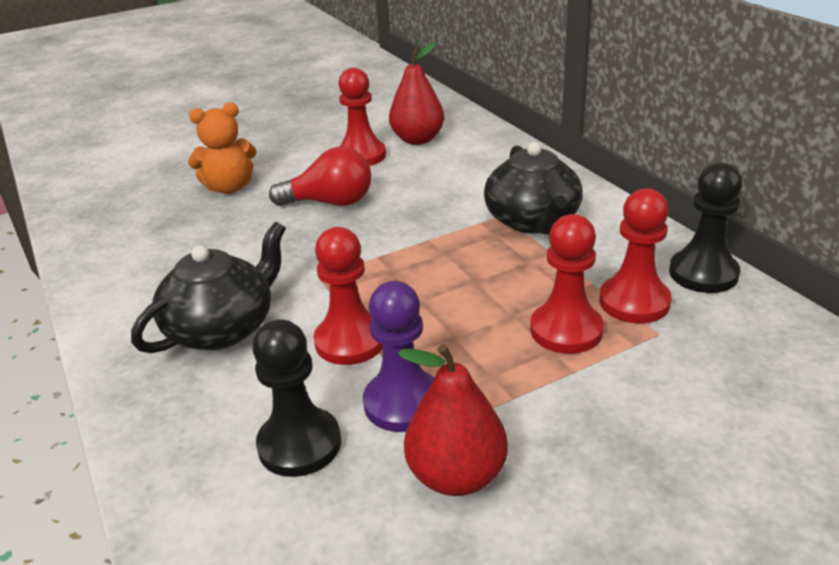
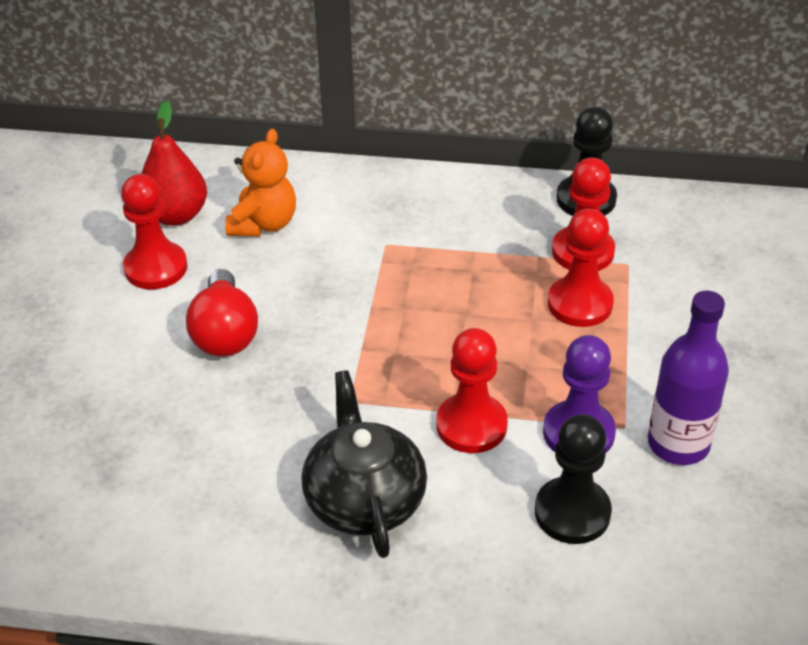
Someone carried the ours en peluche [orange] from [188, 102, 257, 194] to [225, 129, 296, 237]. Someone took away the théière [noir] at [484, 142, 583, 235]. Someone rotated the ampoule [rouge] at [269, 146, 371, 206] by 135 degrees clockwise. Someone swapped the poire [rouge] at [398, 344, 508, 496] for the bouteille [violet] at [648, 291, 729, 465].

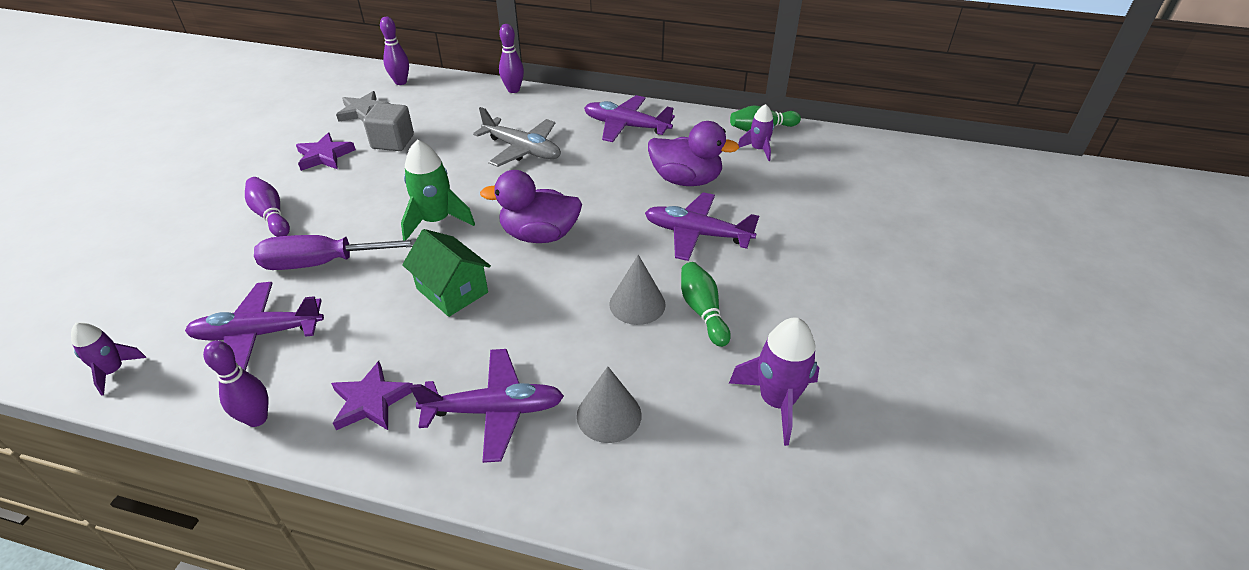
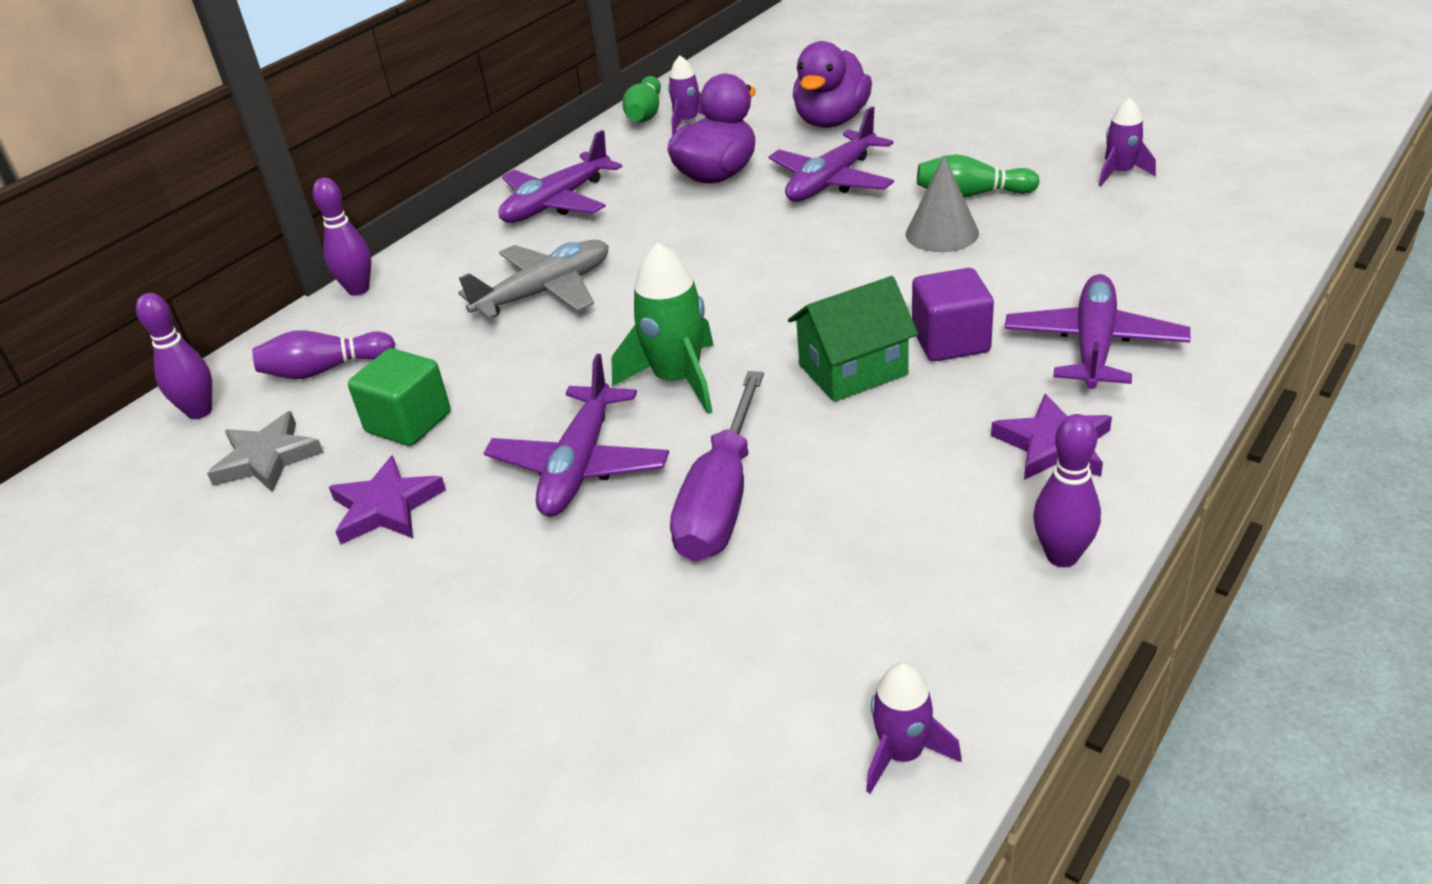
Someone repainted the cube [gris] at [363, 103, 414, 151], which became the cube [vert] at [348, 348, 450, 446]. Someone carried the canard [violet] from [480, 170, 582, 243] to [793, 41, 872, 128]. Someone carried the quille [violet] from [245, 177, 290, 237] to [252, 330, 395, 379]. Someone carried the avion [violet] from [185, 282, 324, 371] to [484, 354, 669, 517]. Someone scaled the fusée [violet] at [729, 317, 820, 446] by 0.61. Someone took away the cône [gris] at [577, 367, 641, 443]. Someone put down the cube [violet] at [912, 268, 994, 361].

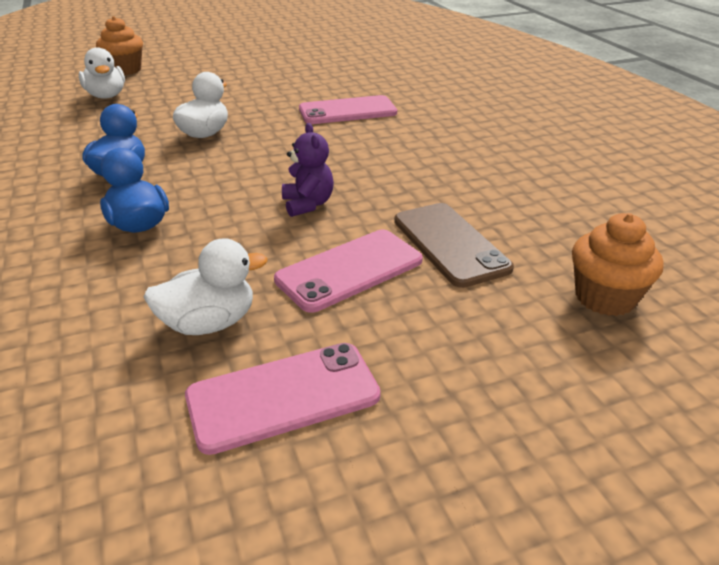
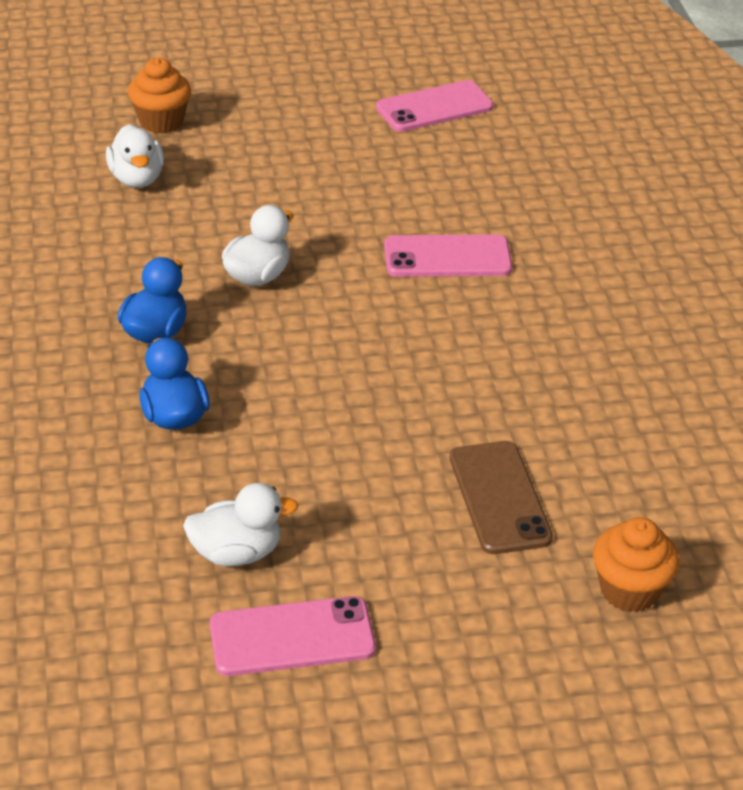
Someone took away the ours en peluche [violet] at [282, 123, 334, 217]. Someone carried the téléphone [rose] from [274, 230, 423, 313] to [376, 80, 494, 132].

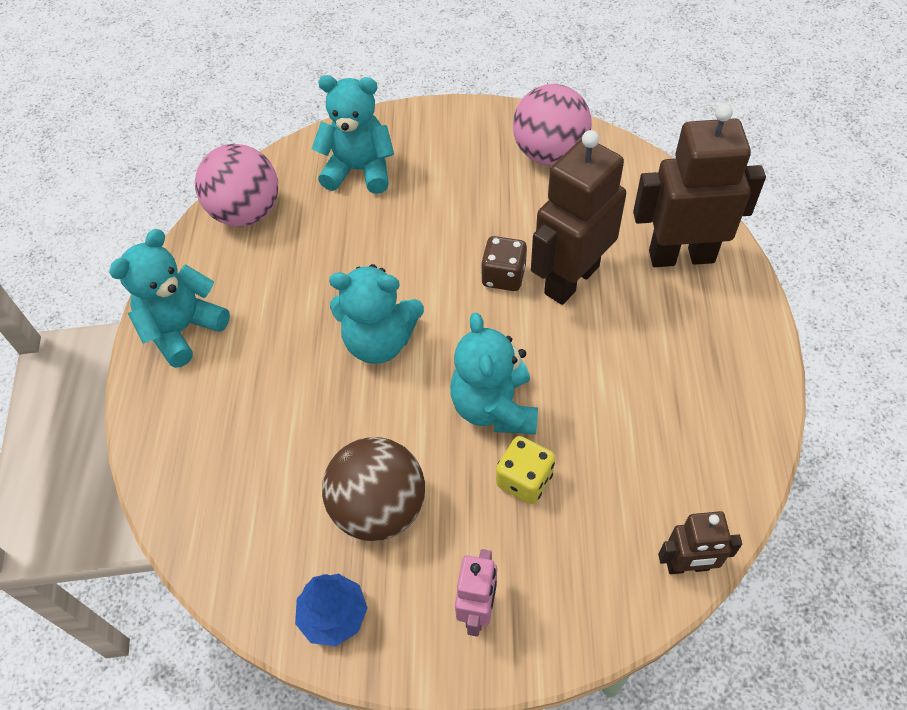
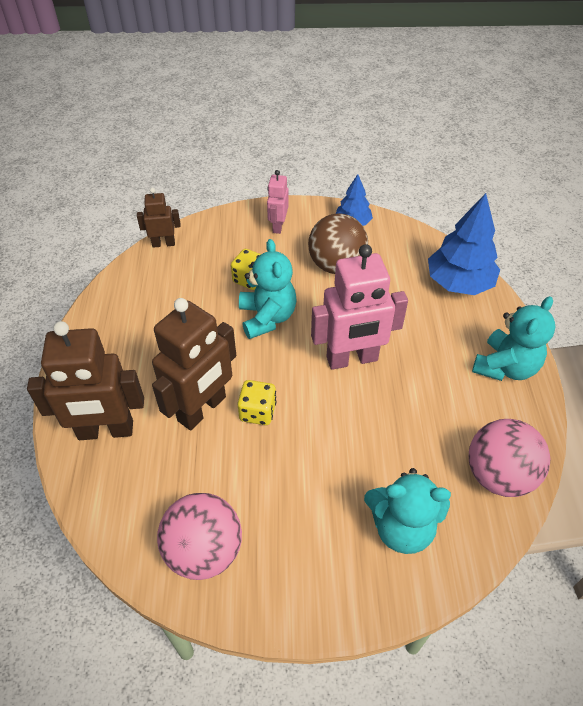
Someone repainted the dé [marron] at [481, 236, 527, 291], which became the dé [jaune] at [238, 380, 276, 425]. Someone swapped the ours en peluche [turquoise] at [329, 264, 424, 364] for the robot [rose] at [311, 244, 408, 370]. Someone put down the arbre [bleu] at [428, 193, 500, 295].

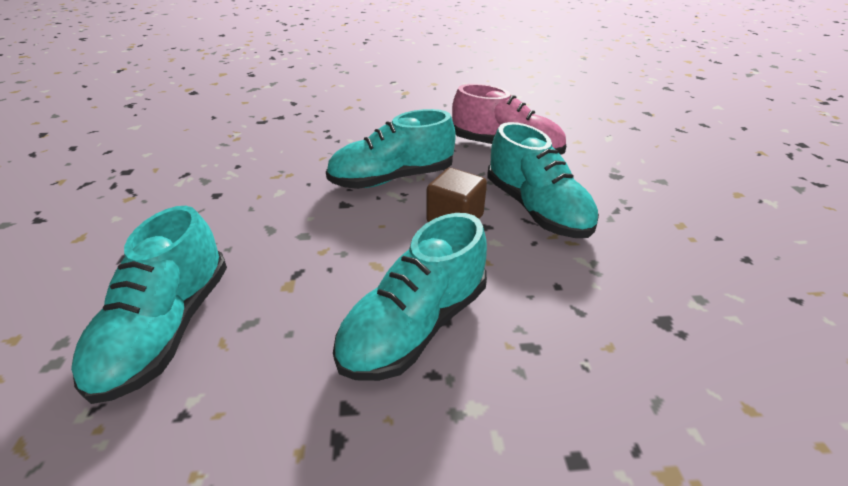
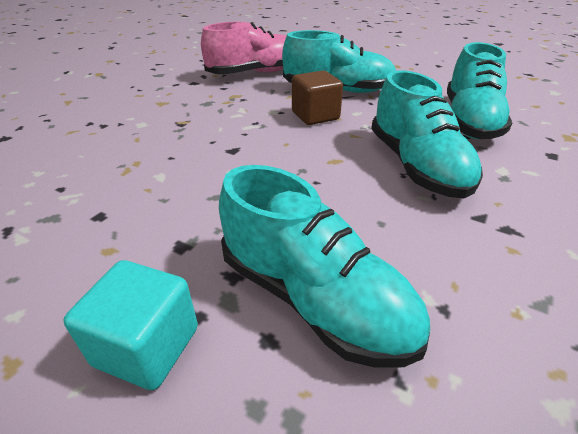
Someone carried the chaussure [turquoise] from [326, 109, 456, 189] to [447, 42, 512, 139]. Someone put down the cube [turquoise] at [63, 260, 198, 390].

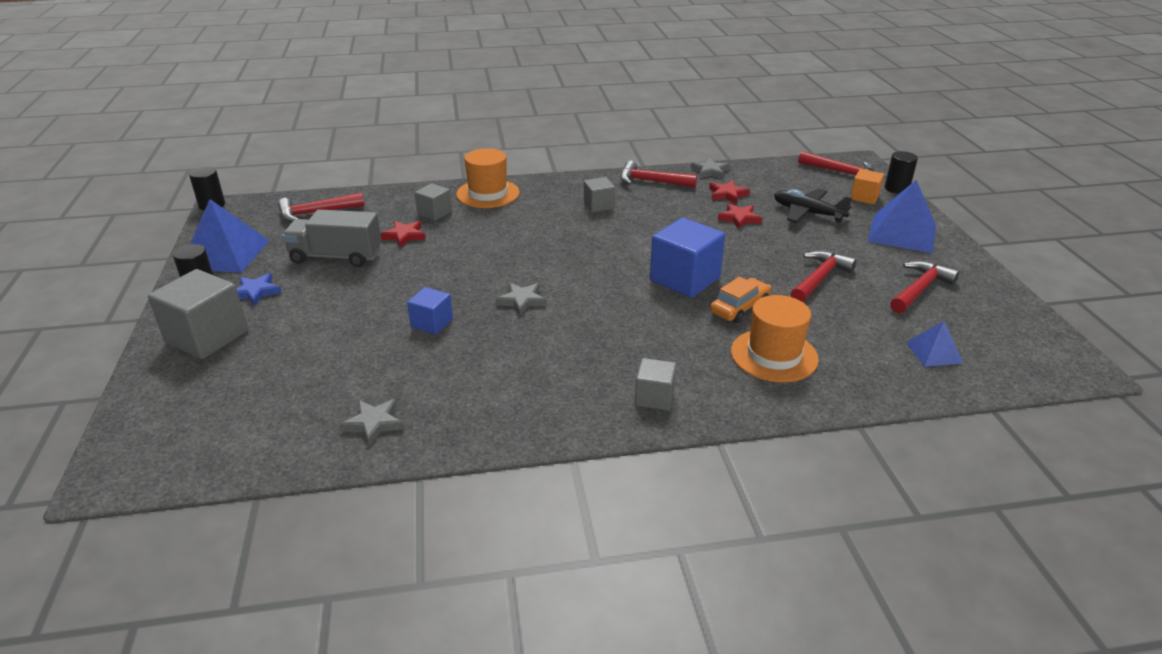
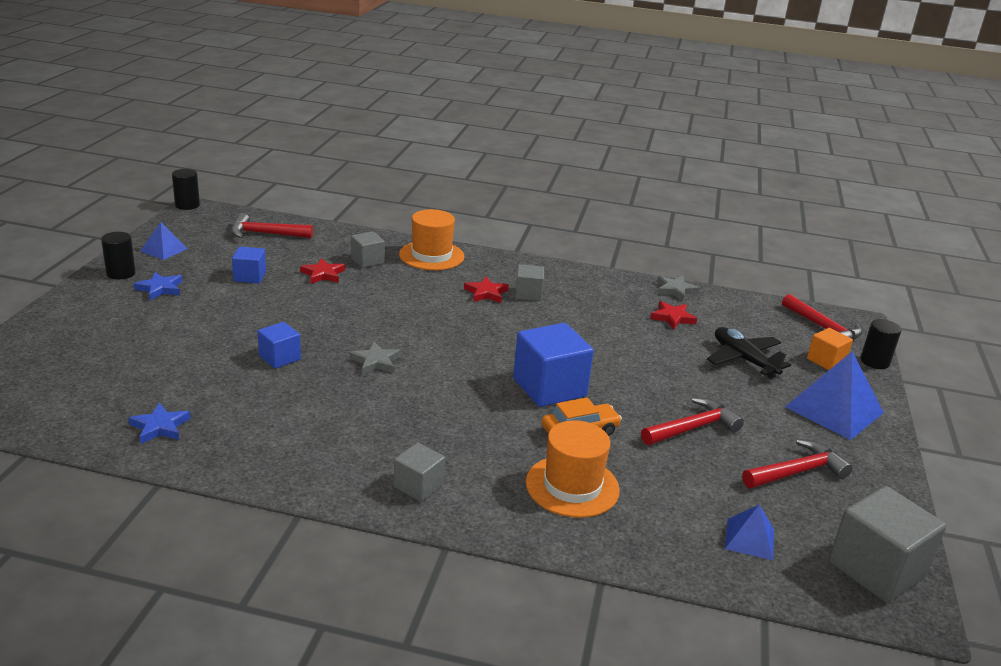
Someone took away the marteau [rouge] at [621, 161, 697, 188]. Someone scaled the pyramide [bleu] at [190, 199, 270, 273] by 0.54. Someone carried the étoile [rouge] from [718, 203, 762, 229] to [464, 277, 509, 303]. Someone swapped the camion [gris] at [282, 209, 382, 267] for the cube [bleu] at [232, 247, 266, 283]. Someone carried the cube [gris] from [148, 269, 248, 359] to [829, 486, 947, 603]. Someone repainted the étoile [gris] at [340, 399, 404, 446], which became the étoile [bleu] at [128, 403, 191, 444].

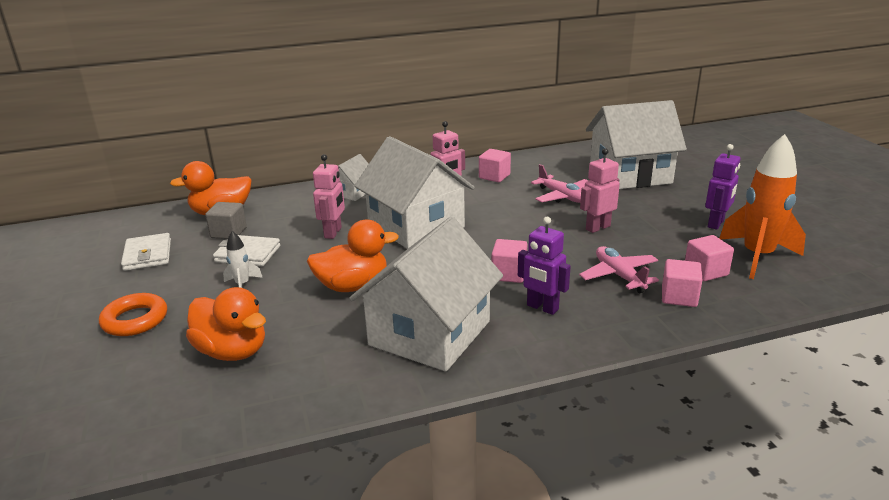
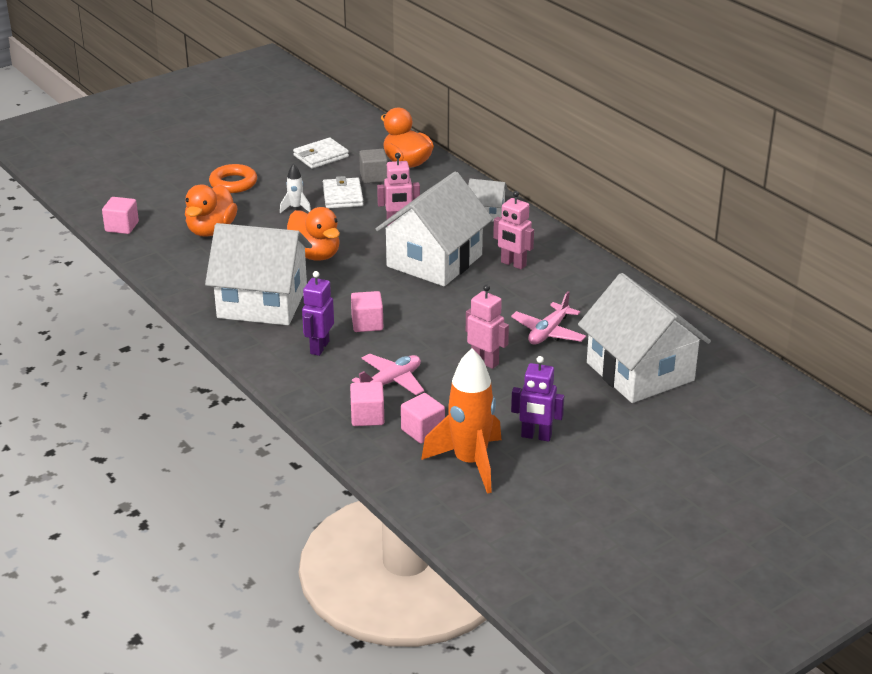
Someone carried the cube [rose] from [479, 149, 511, 182] to [102, 197, 139, 234].

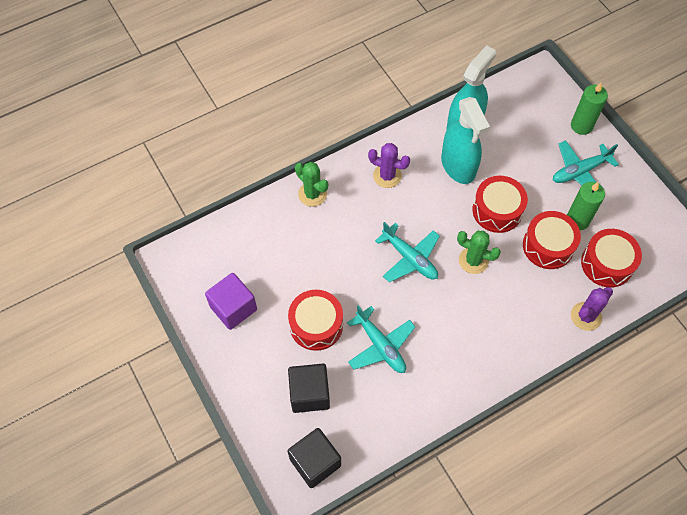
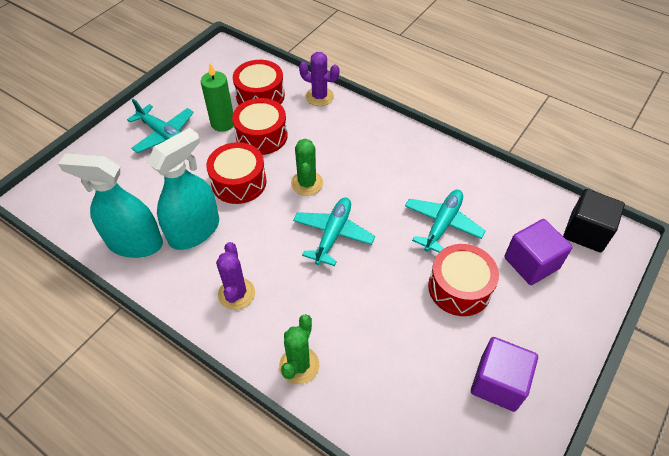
Someone took away the bougie [vert] at [571, 83, 608, 135]. Someone repainted the cube [noir] at [288, 364, 330, 413], which became the cube [violet] at [504, 219, 572, 285].

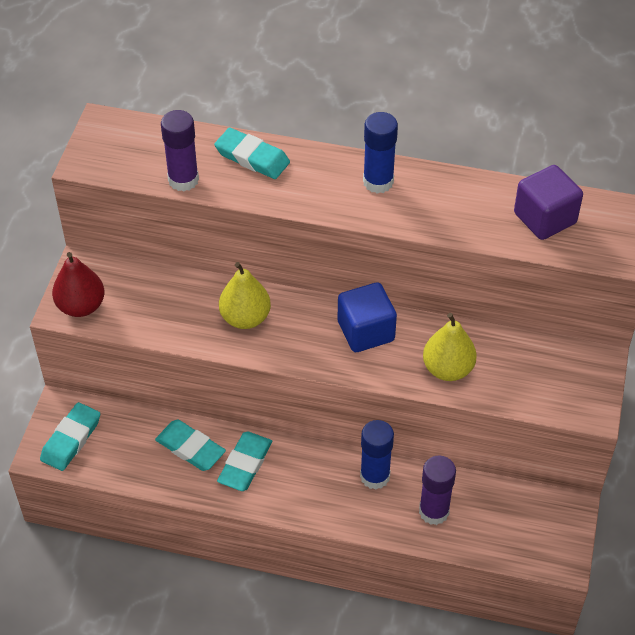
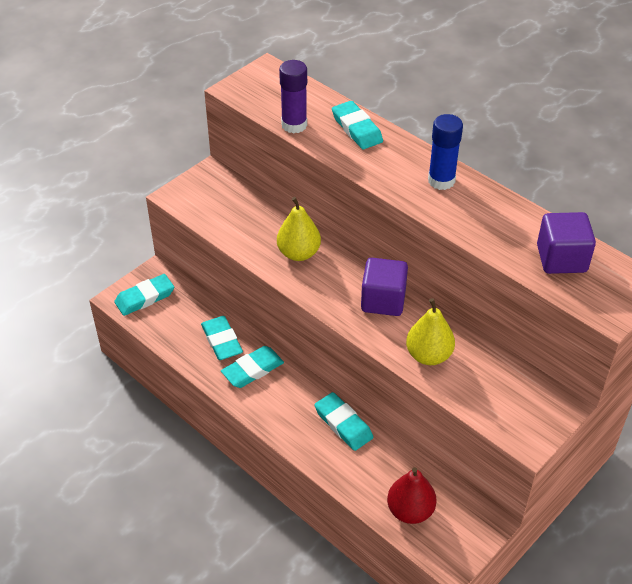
Someone carried the poire [rouge] from [52, 252, 105, 317] to [387, 467, 437, 524]. Someone repainted the cube [bleu] at [338, 282, 397, 352], which became the cube [violet] at [361, 258, 408, 316]. Someone swapped the bâton de colle [bleu] at [360, 420, 394, 490] for the gomme [turquoise] at [314, 392, 373, 451]. Someone took away the bâton de colle [violet] at [419, 456, 456, 525].

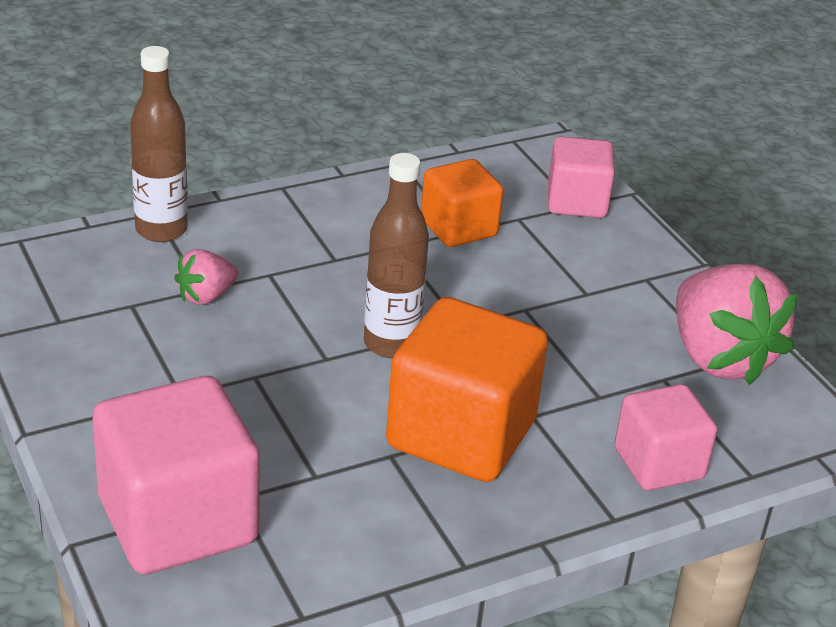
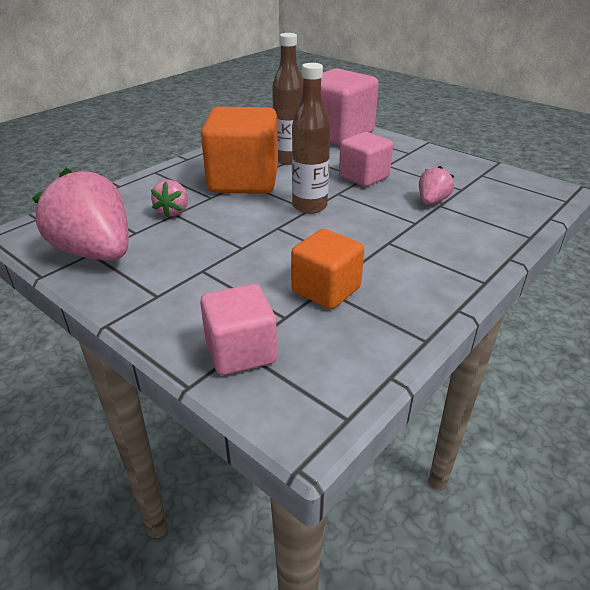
Someone carried the bouteille [marron] from [130, 46, 188, 242] to [272, 33, 303, 165]. Someone carried the cube [rose] from [615, 384, 717, 490] to [339, 132, 393, 187]. Someone put down the fraise [rose] at [151, 180, 188, 218].

